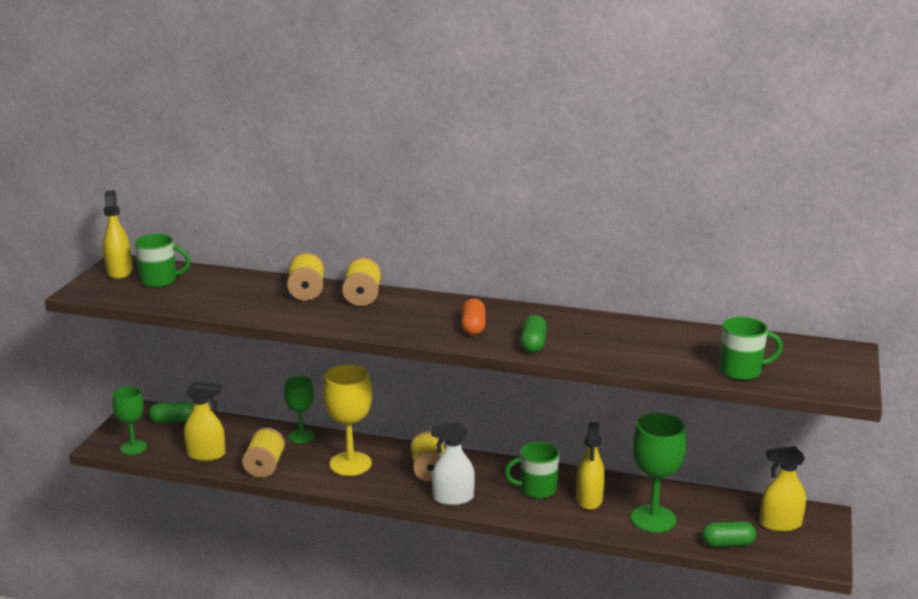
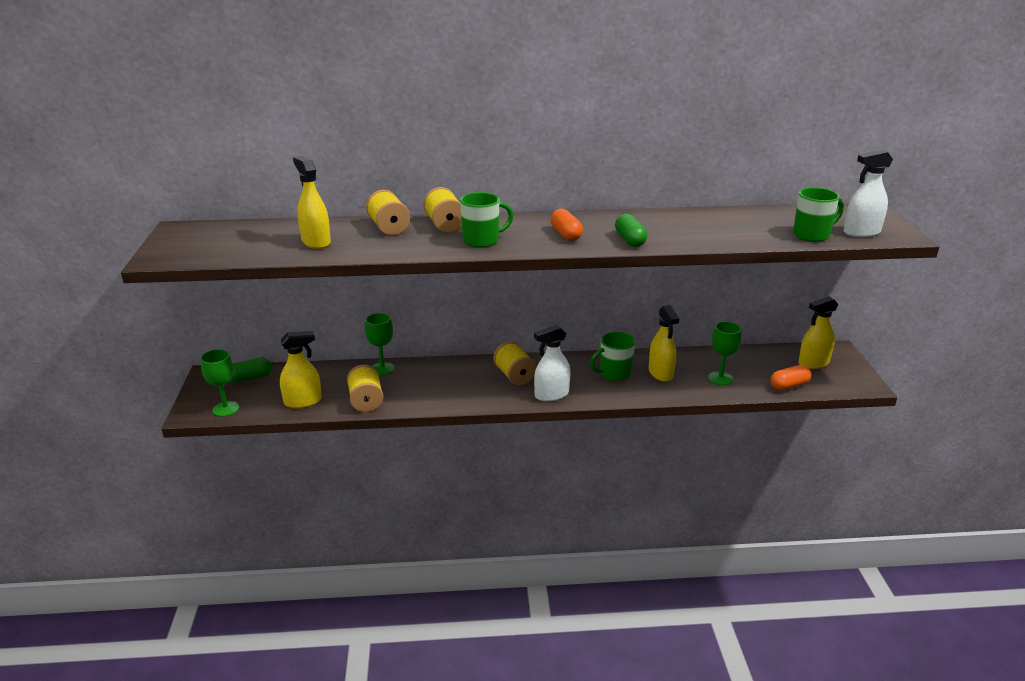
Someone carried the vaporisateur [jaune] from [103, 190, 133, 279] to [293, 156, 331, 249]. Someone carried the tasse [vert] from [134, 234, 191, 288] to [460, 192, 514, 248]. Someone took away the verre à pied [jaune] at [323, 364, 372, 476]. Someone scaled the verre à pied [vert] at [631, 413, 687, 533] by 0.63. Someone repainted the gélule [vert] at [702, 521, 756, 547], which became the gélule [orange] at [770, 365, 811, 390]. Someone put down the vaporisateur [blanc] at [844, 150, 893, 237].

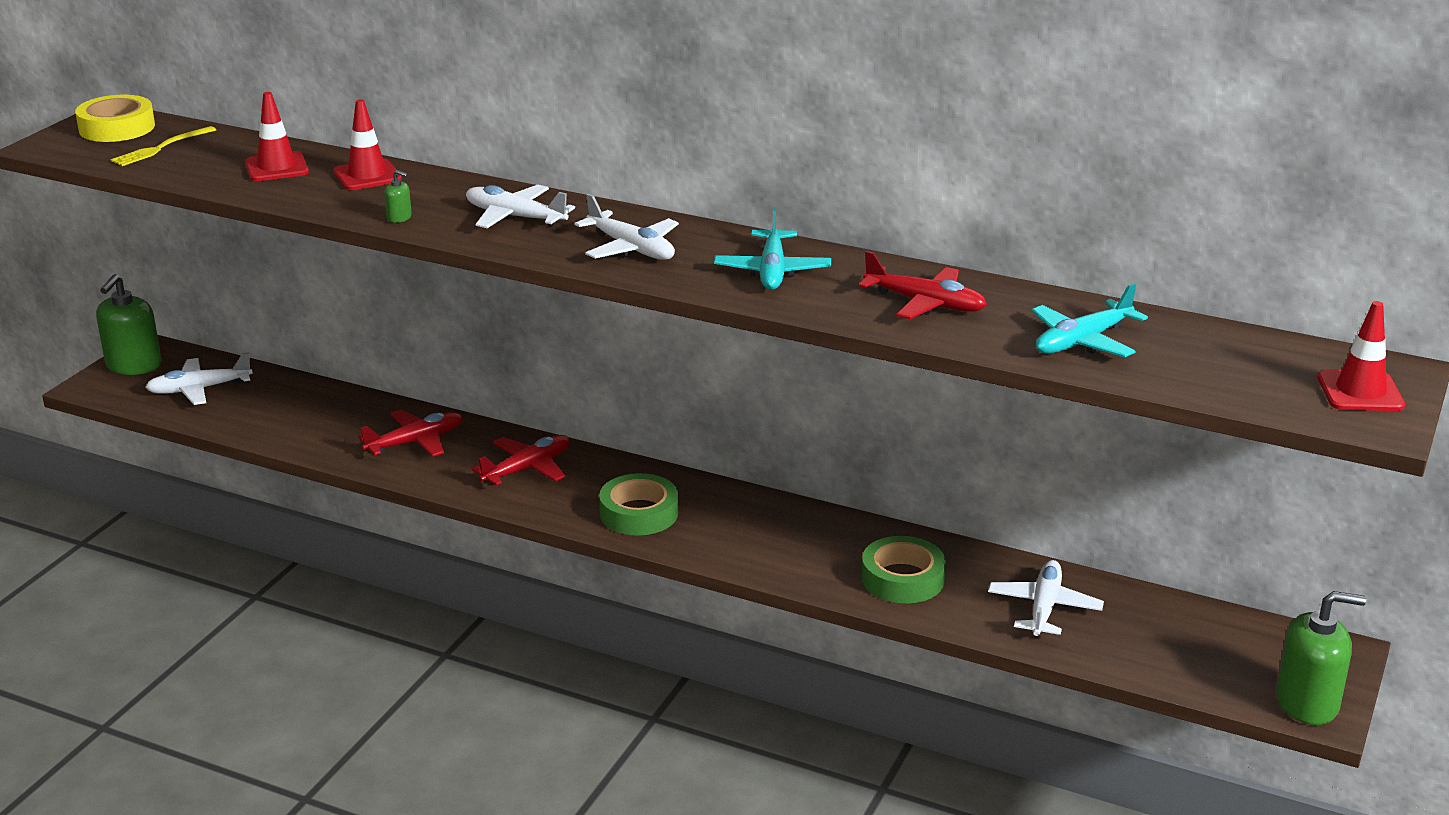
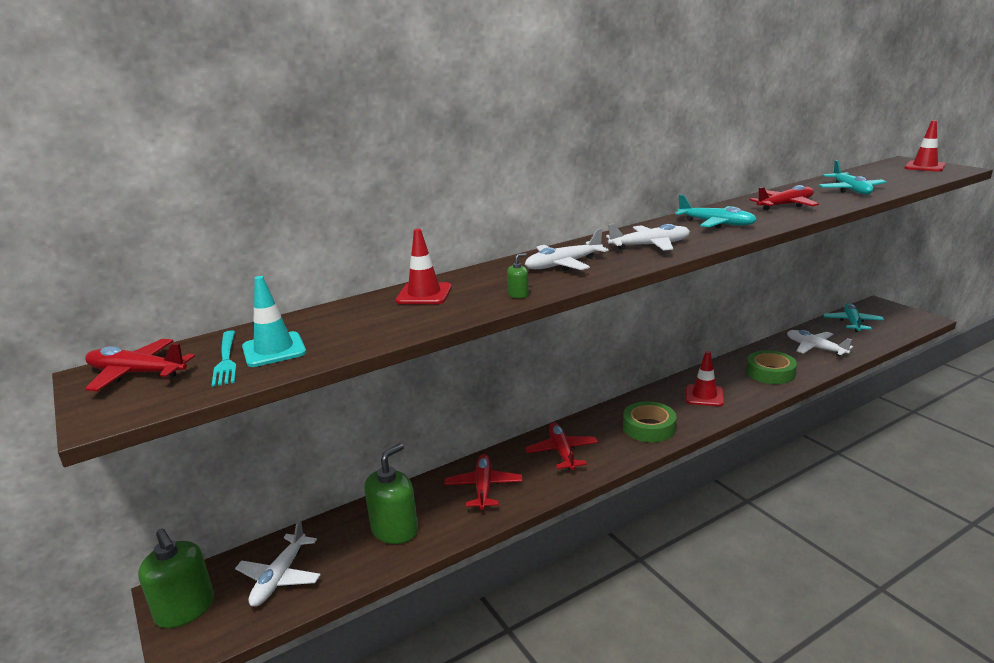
Someone carried the cône de chantier [rouge] from [245, 92, 309, 181] to [686, 351, 724, 406]. Someone swapped the ruban adhésif [jaune] at [75, 95, 155, 142] for the avion [rouge] at [85, 339, 195, 391]. Someone repainted the fourchette [jaune] at [110, 126, 216, 166], which became the fourchette [turquoise] at [212, 330, 236, 387]. Someone carried the distributeur de savon [vert] from [1276, 591, 1366, 725] to [364, 443, 418, 544]. Someone put down the cône de chantier [turquoise] at [242, 276, 306, 367]. Someone put down the avion [turquoise] at [823, 303, 884, 332].

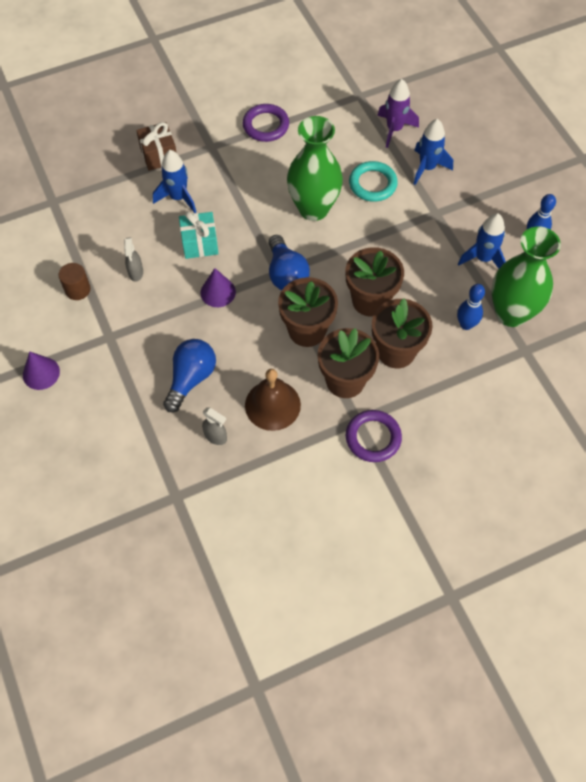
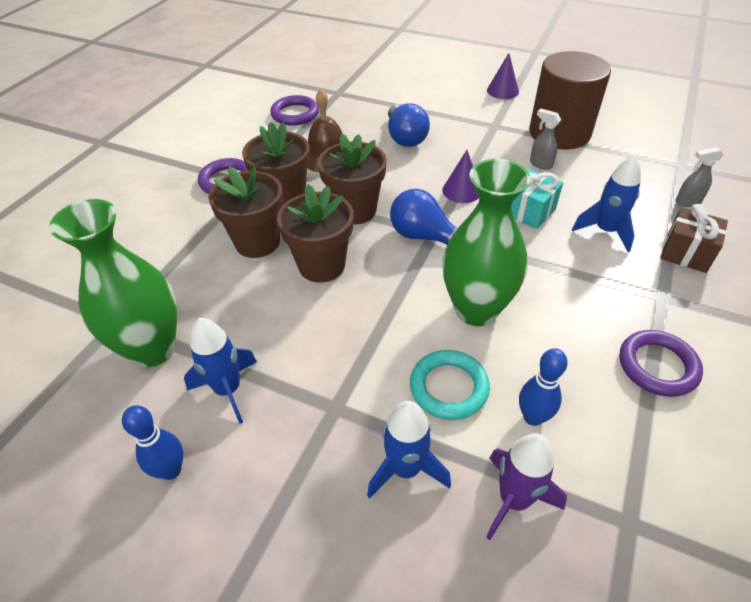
Someone scaled the cylindre [marron] at [59, 263, 91, 300] by 2.38. Someone carried the quille [bleu] from [457, 284, 485, 330] to [519, 348, 568, 426]. Someone carried the vaporisateur [gris] from [202, 407, 227, 445] to [676, 147, 723, 207]. Someone put down the anneau [violet] at [270, 95, 319, 126].

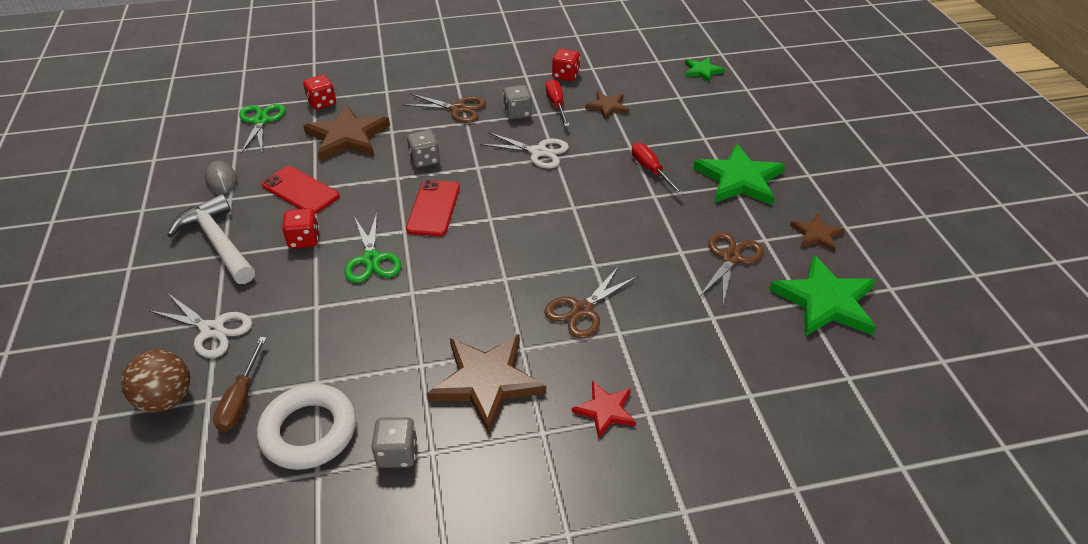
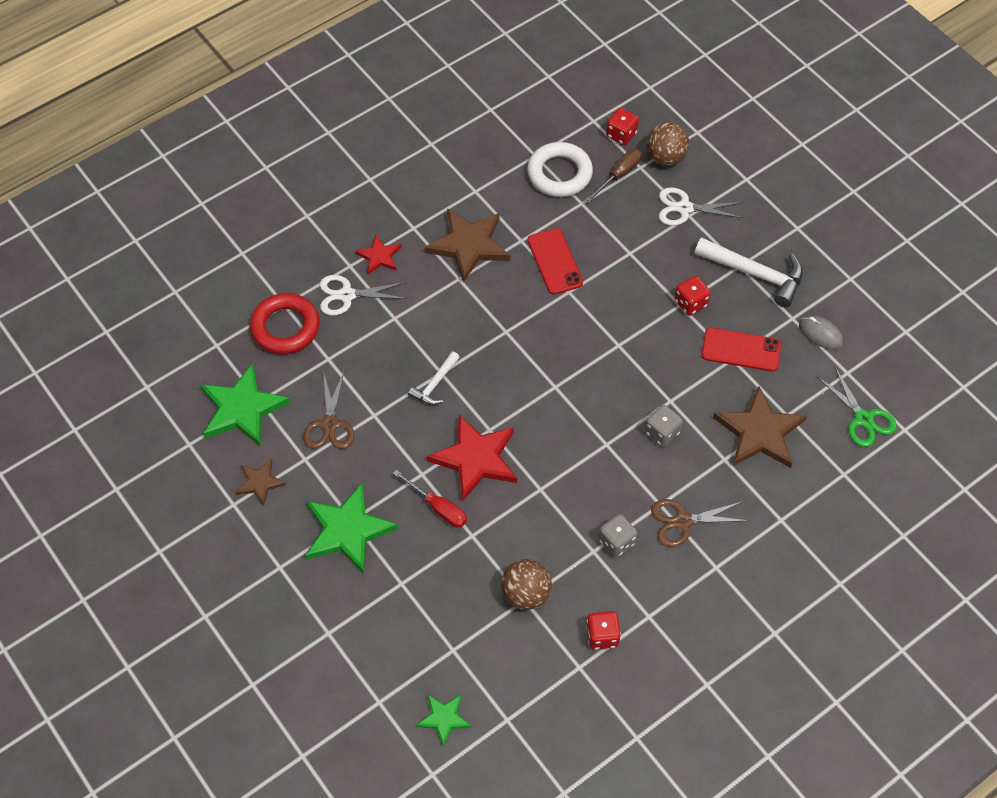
Someone carried the dé [rouge] from [303, 75, 336, 110] to [606, 108, 639, 145]. Someone took away the tournevis [rouge] at [546, 79, 570, 127]. Someone swapped the étoile [marron] at [585, 92, 629, 120] for the balle [marron] at [501, 559, 552, 610]. Someone carried the ciseaux [blanc] from [480, 132, 569, 168] to [320, 275, 407, 316]. Someone carried the téléphone [rouge] from [406, 180, 460, 237] to [527, 228, 583, 295]. Someone took away the ciseaux [vert] at [344, 212, 401, 283]. Someone took away the ciseaux [marron] at [544, 266, 638, 339]. Someone rotated the tournevis [marron] at [213, 337, 267, 432] by 60 degrees clockwise. Someone took away the dé [gris] at [371, 417, 417, 468]. Someone put down the anneau [rouge] at [250, 293, 320, 354]. Someone put down the marteau [blanc] at [408, 351, 460, 405]. Someone put down the étoile [rouge] at [427, 414, 517, 502].

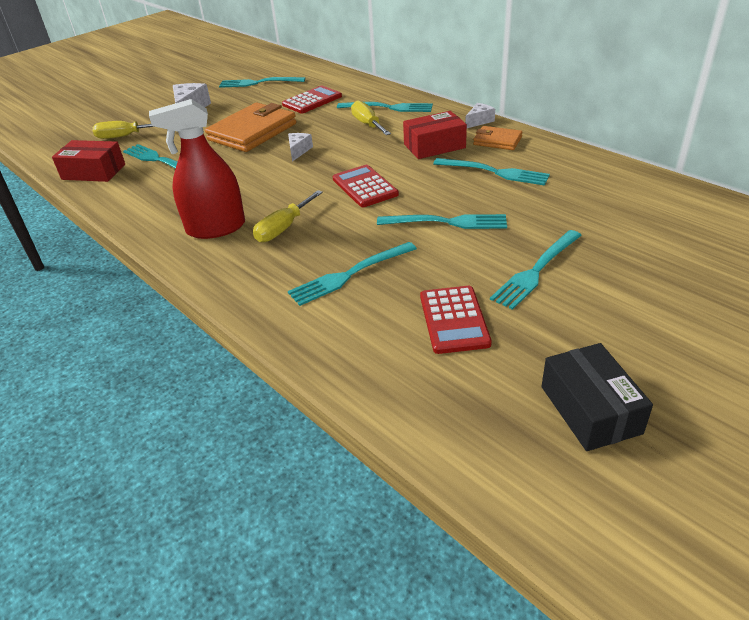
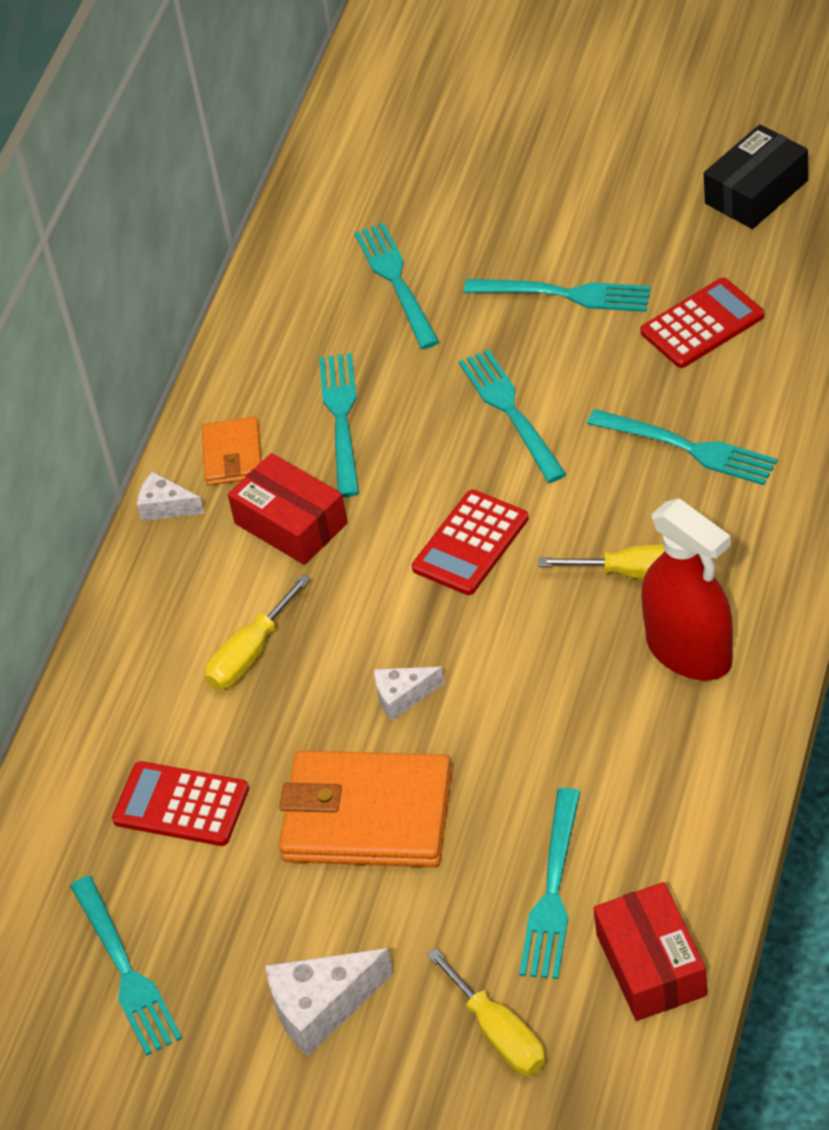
Someone carried the fourchette [turquoise] from [337, 102, 433, 112] to [354, 223, 439, 349].

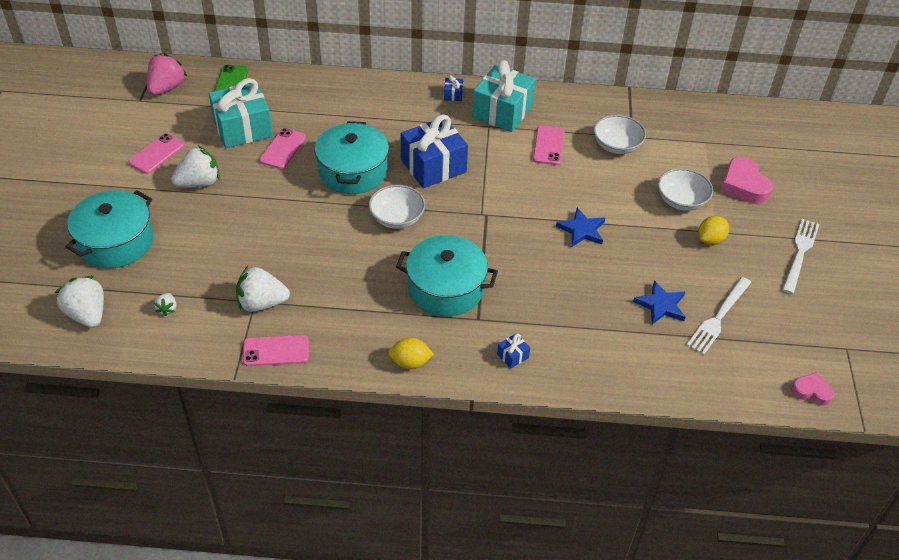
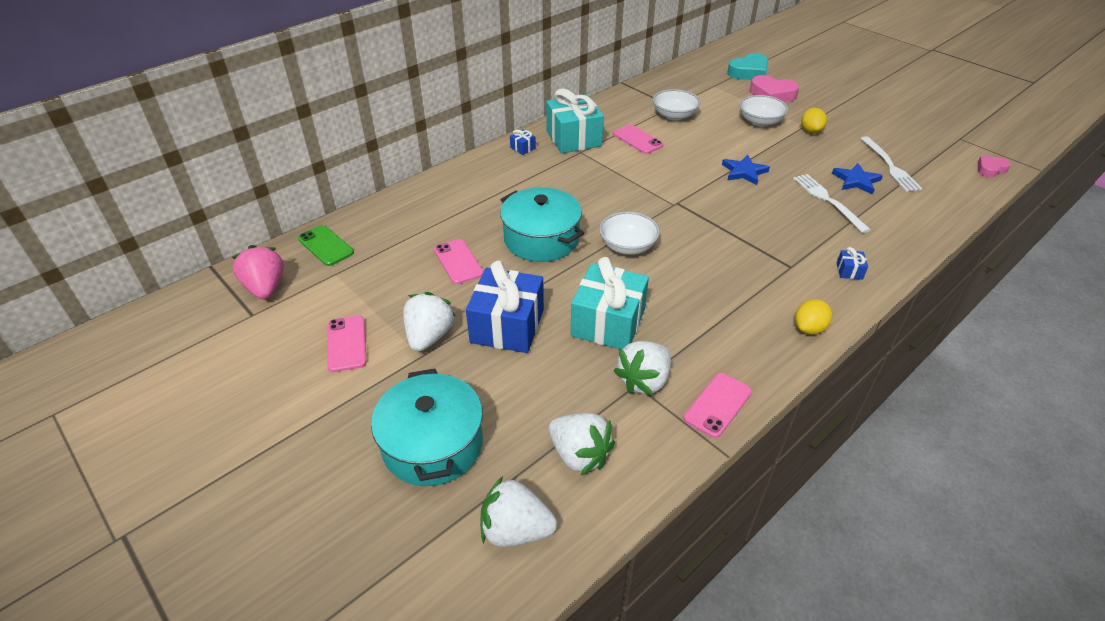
Someone carried the cadeau [turquoise] from [209, 78, 273, 148] to [571, 257, 649, 350]. Someone carried the cadeau [bleu] from [401, 114, 468, 188] to [466, 260, 544, 353]. Someone carried the fourchette [blanc] from [782, 219, 820, 294] to [793, 174, 871, 233]. Someone took away the marmite [turquoise] at [396, 235, 498, 317]. Someone scaled the fraise [blanc] at [154, 293, 177, 316] by 2.08. Someone put down the cœur [turquoise] at [727, 53, 768, 80].

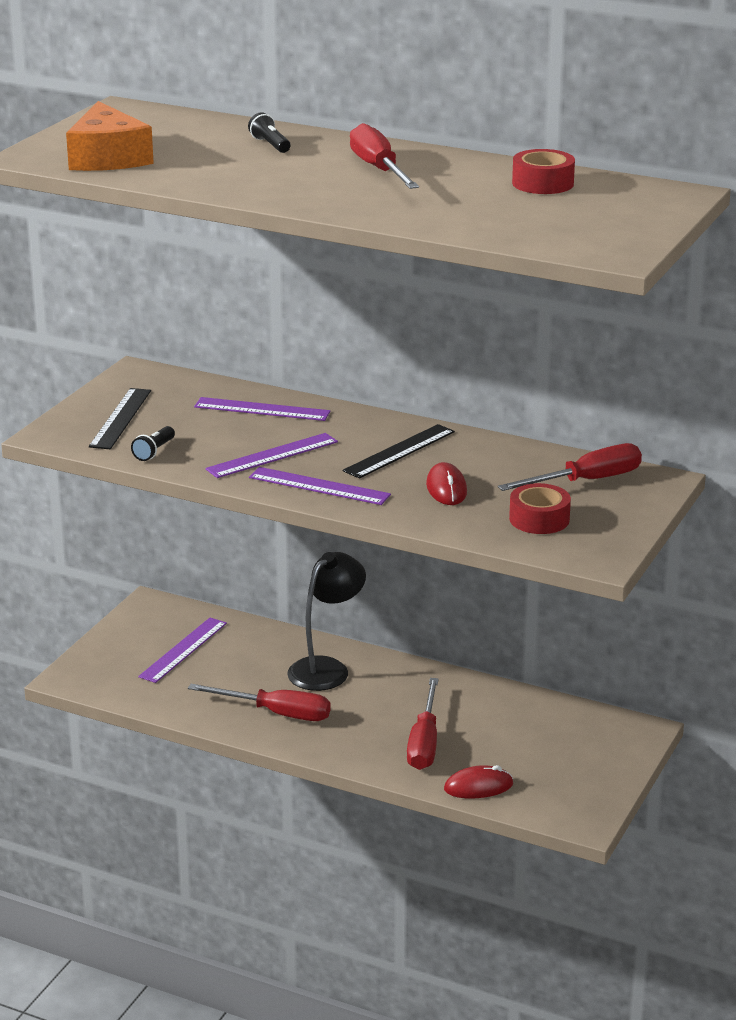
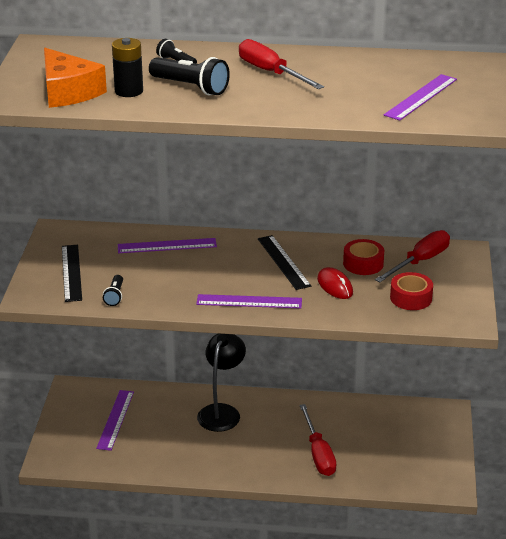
Someone carried the ruban adhésif [rouge] from [512, 149, 575, 194] to [343, 239, 384, 275]. Someone rotated the règle [noir] at [343, 424, 455, 479] by 45 degrees counterclockwise. Someone carried the règle [violet] from [205, 433, 338, 478] to [384, 74, 457, 121]. Someone took away the tournevis [rouge] at [188, 684, 331, 721]. Someone took away the souris [rouge] at [444, 765, 513, 798]. Someone put down the pile [noir] at [112, 38, 143, 97]. Someone put down the lampe de poche [noir] at [149, 57, 230, 95].

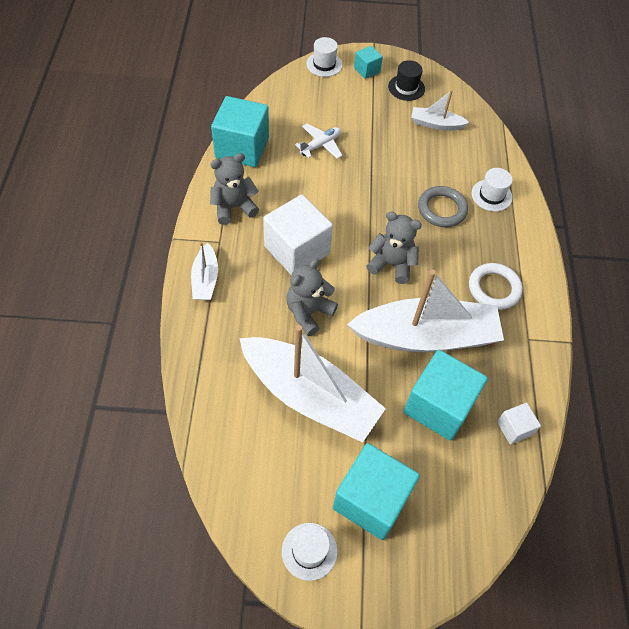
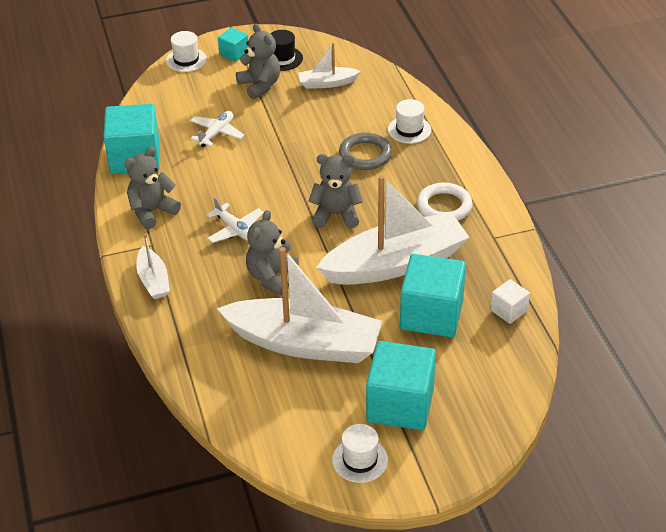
Someone swapped the cube [blanc] at [263, 194, 333, 276] for the avion [blanc] at [206, 197, 264, 243]. Someone put down the ours en peluche [gris] at [236, 23, 280, 99].

